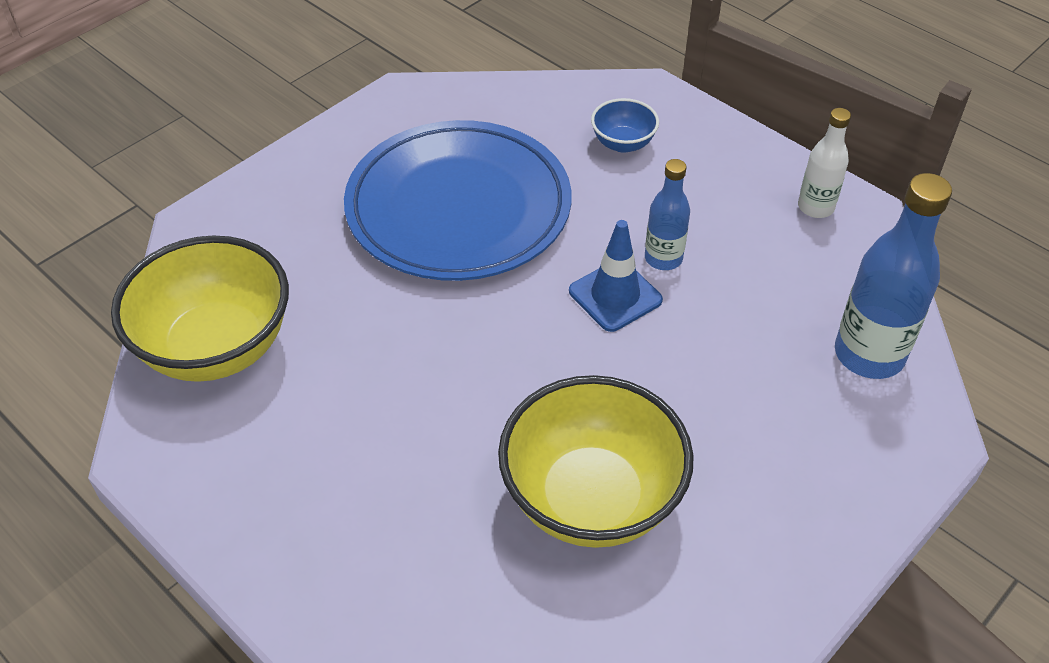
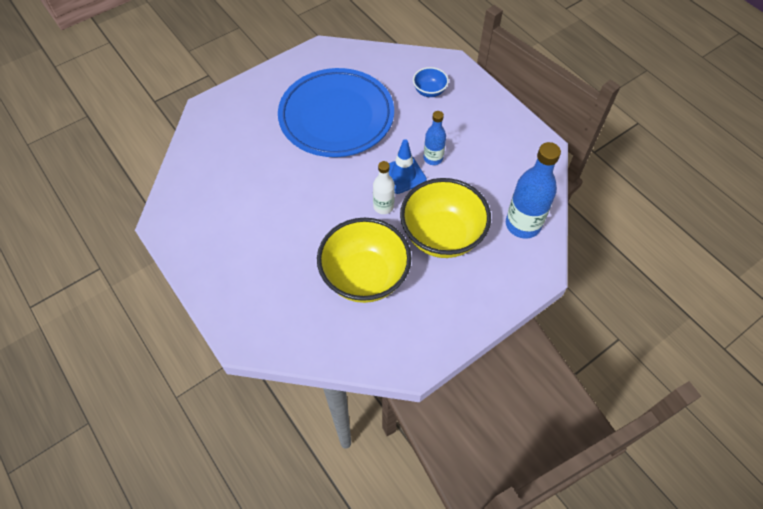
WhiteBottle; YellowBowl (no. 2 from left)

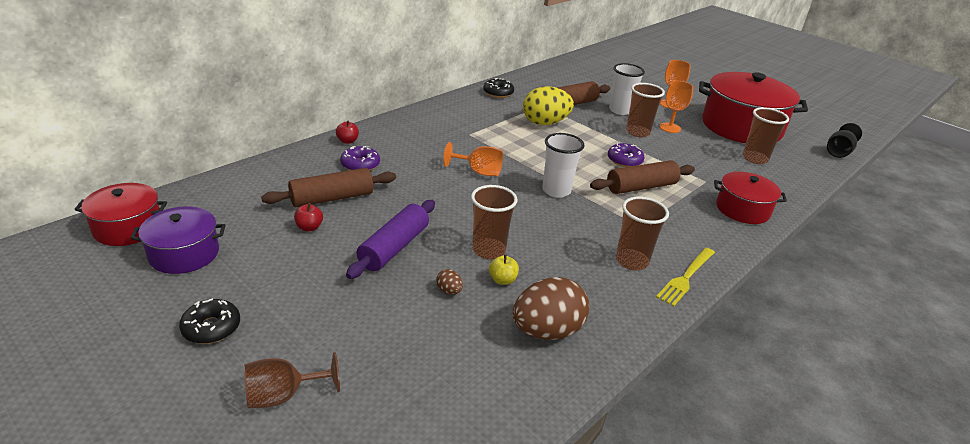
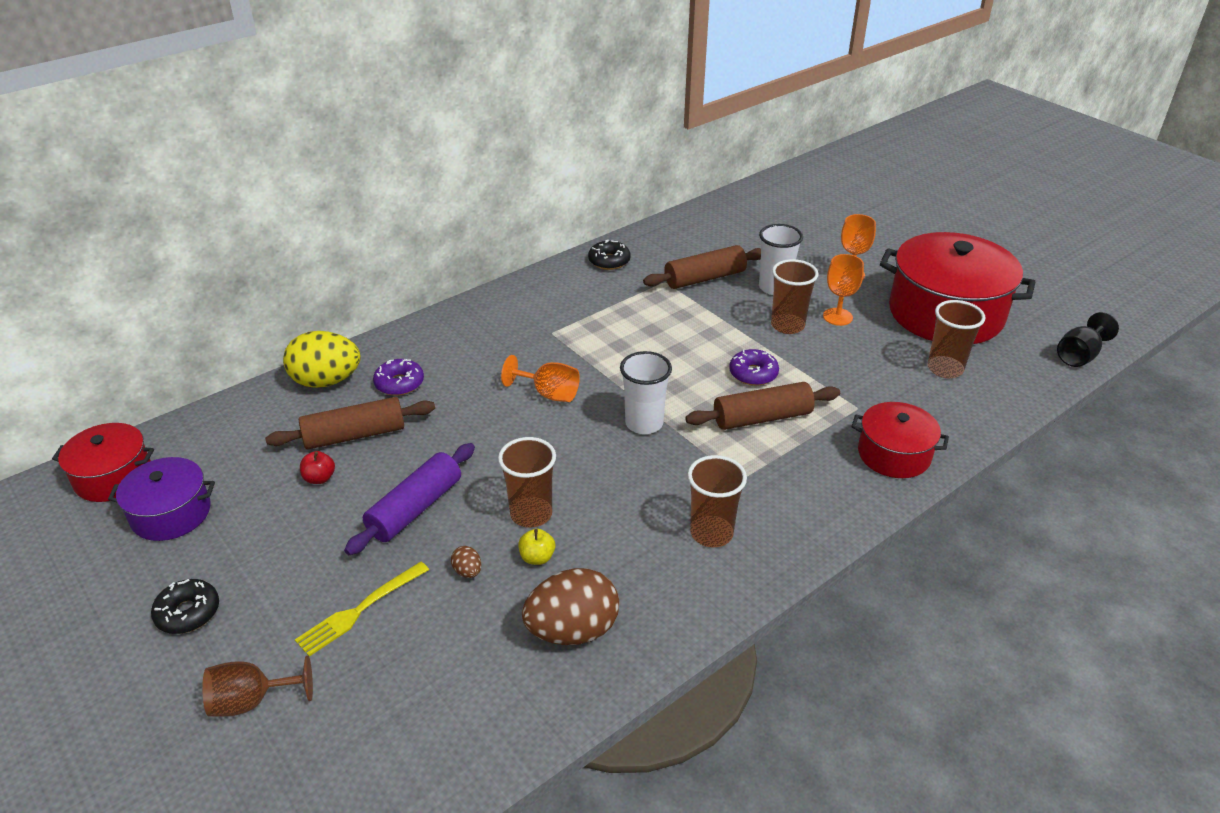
YellowEgg; RedApple (no. 2 from left in the first image); YellowFork

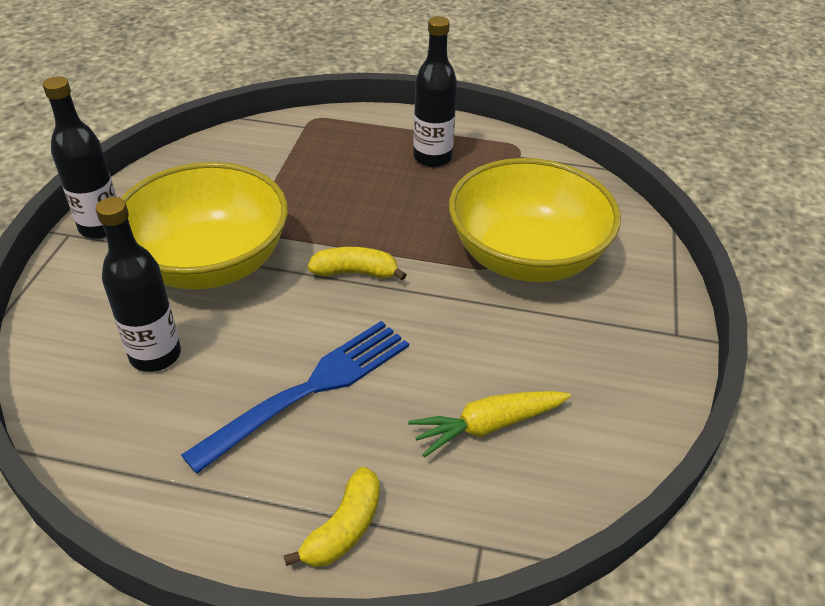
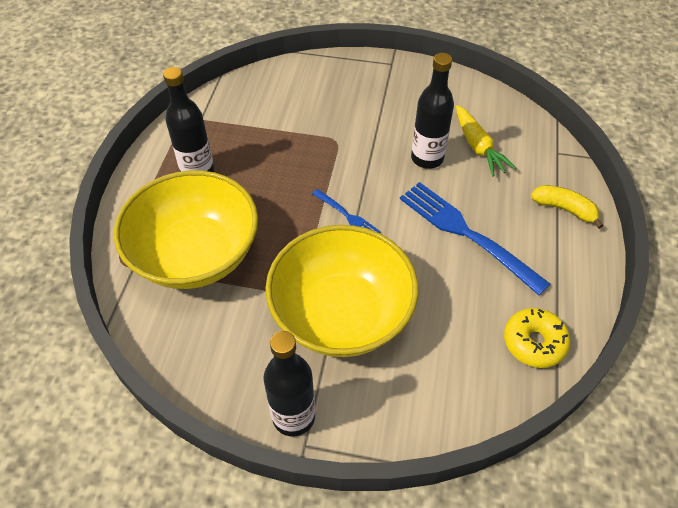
YellowBowl (no. 1 from left); BlackBottle (no. 3 from left); BlueFork (no. 1 from left); YellowDonut

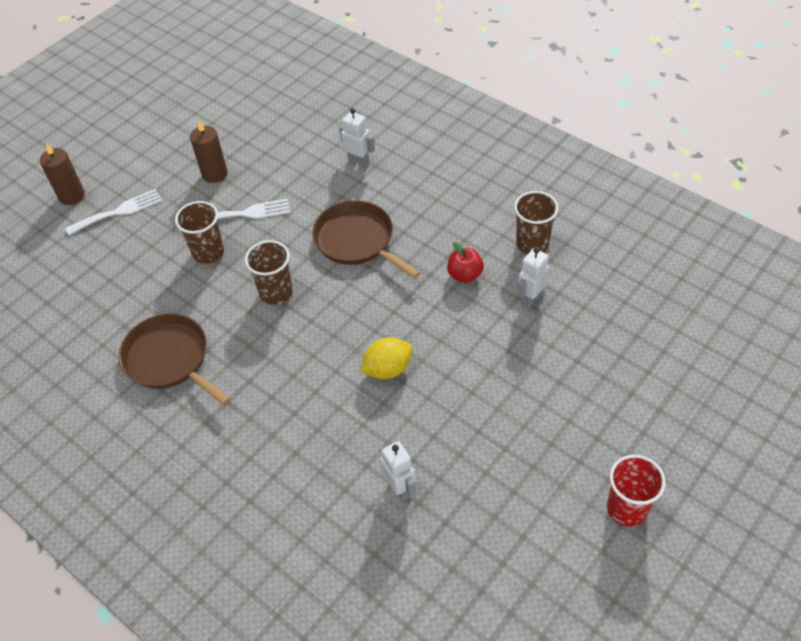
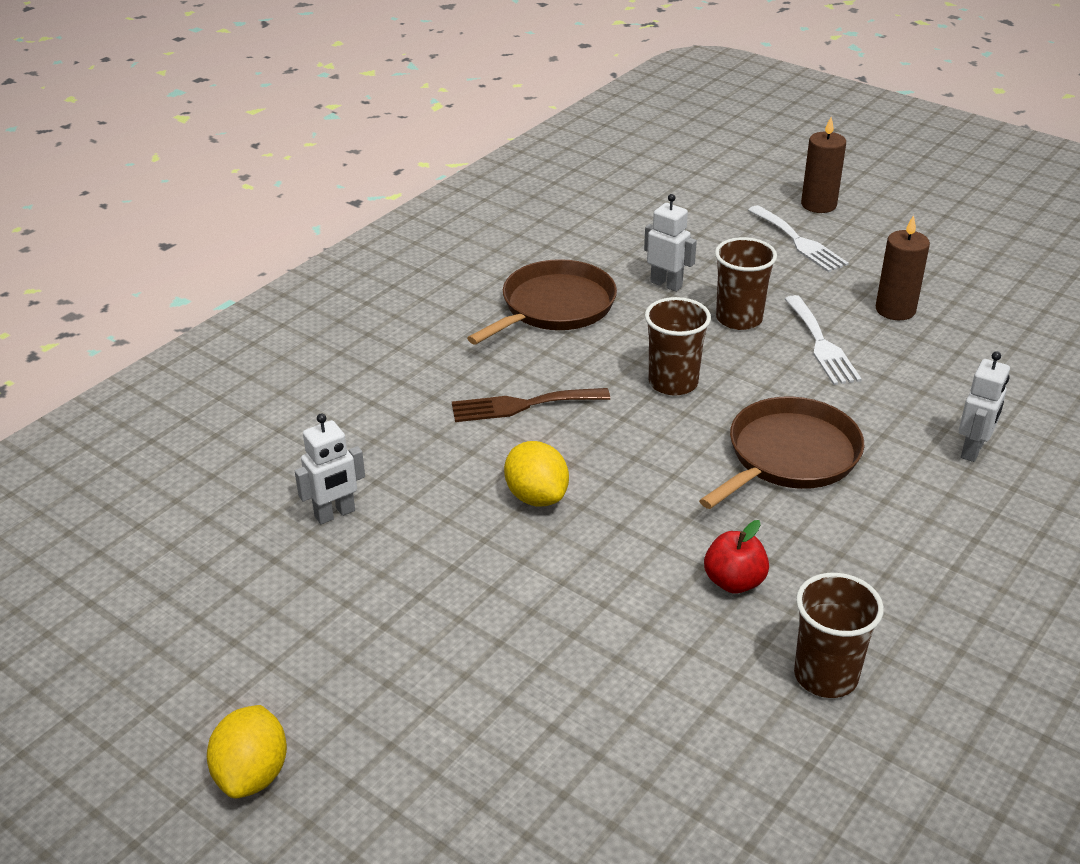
WhiteRobot (no. 2 from left); YellowLemon (no. 1 from left); BrownFork

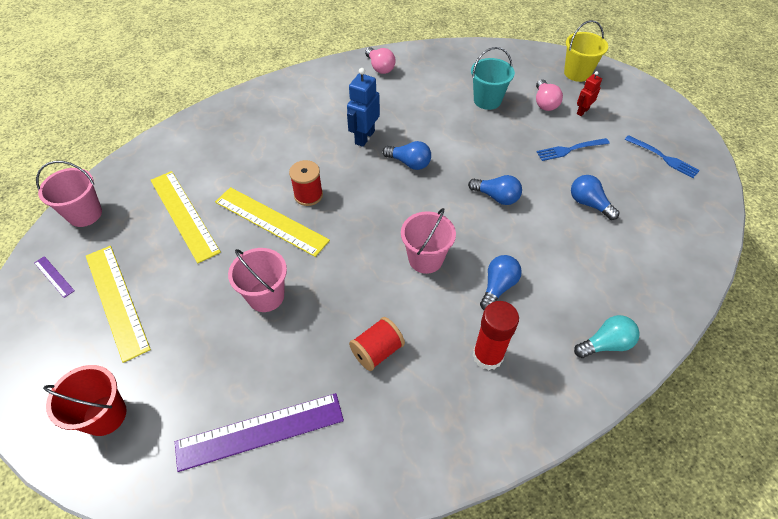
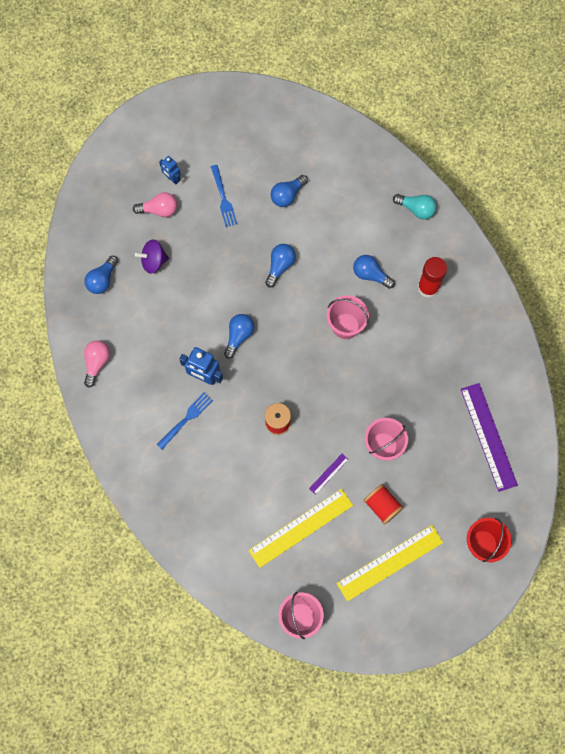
YellowBucket; PinkLightBulb (no. 1 from left); PurpleSpinningTop; BlueRobot (no. 1 from left); BlueFork (no. 1 from left); YellowRuler (no. 3 from left in the first image); PurpleRuler (no. 1 from left); TurquoiseLightBulb; RedSpool (no. 2 from left); BlueLightBulb (no. 1 from left)

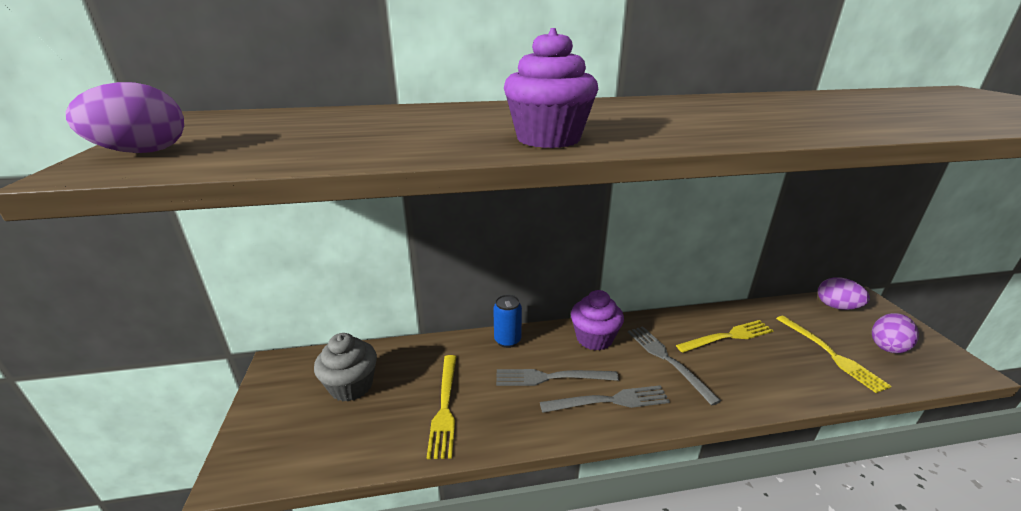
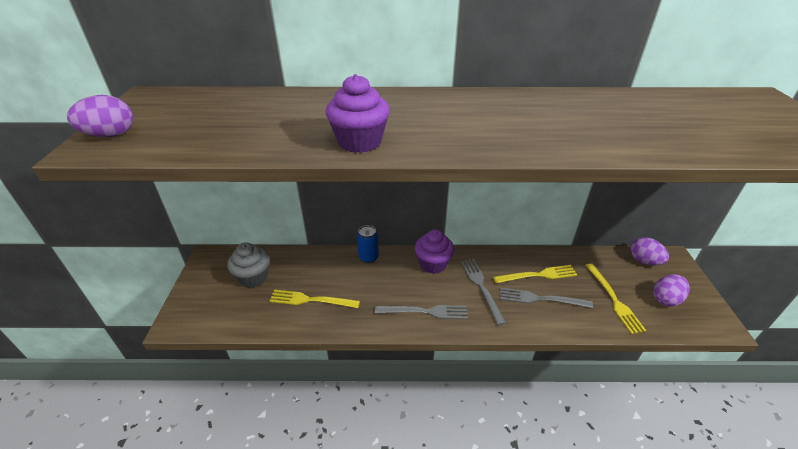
YellowFork (no. 1 from left); GreyFork (no. 3 from left)

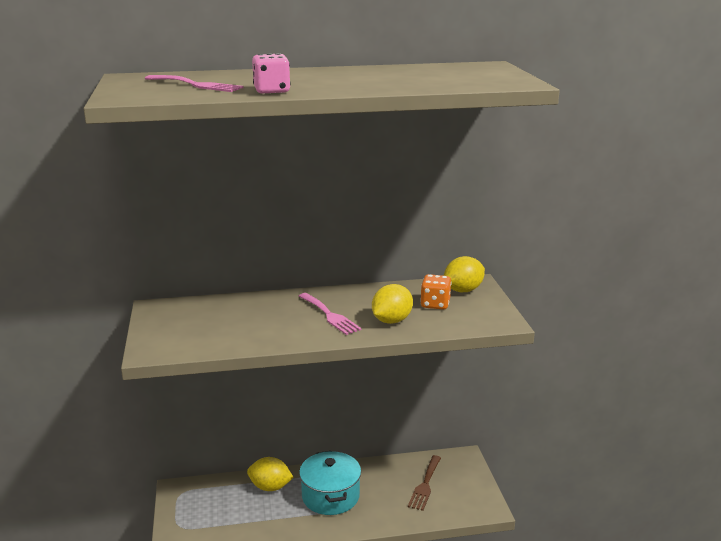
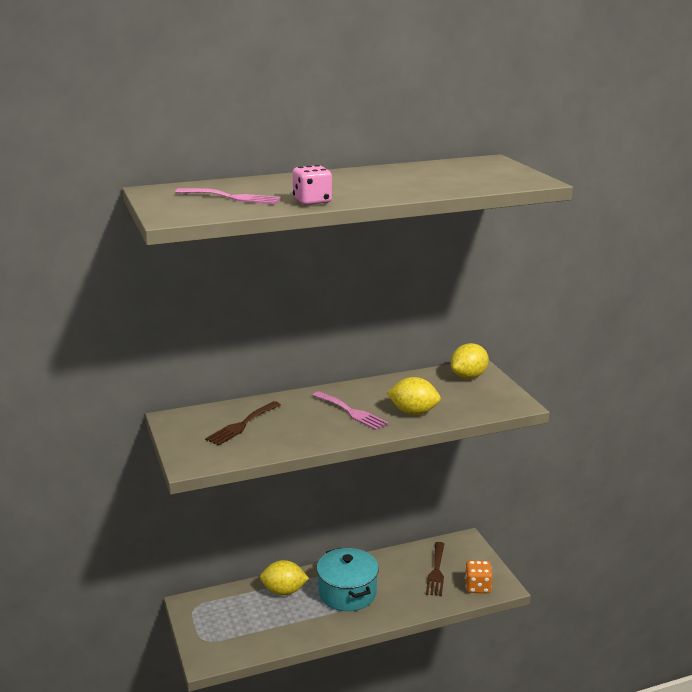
OrangeDice; YellowLemon (no. 2 from left); BrownFork (no. 1 from left)

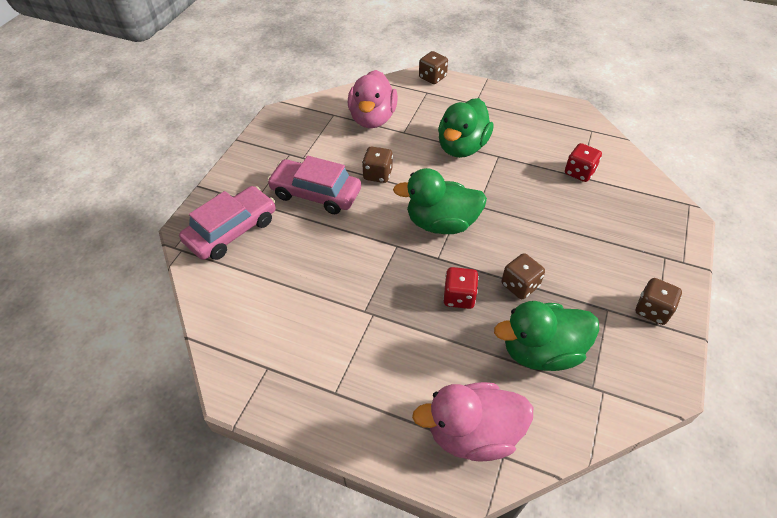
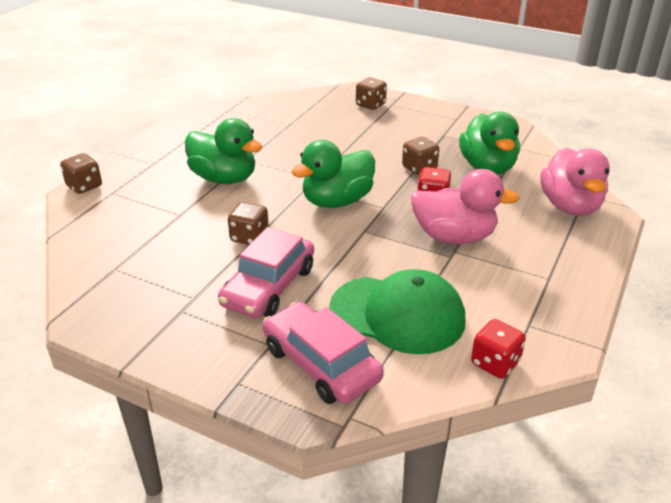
PinkDuck (no. 1 from left); RedDice (no. 2 from left); GreenDuck (no. 2 from left); BrownDice (no. 3 from left); GreenCap

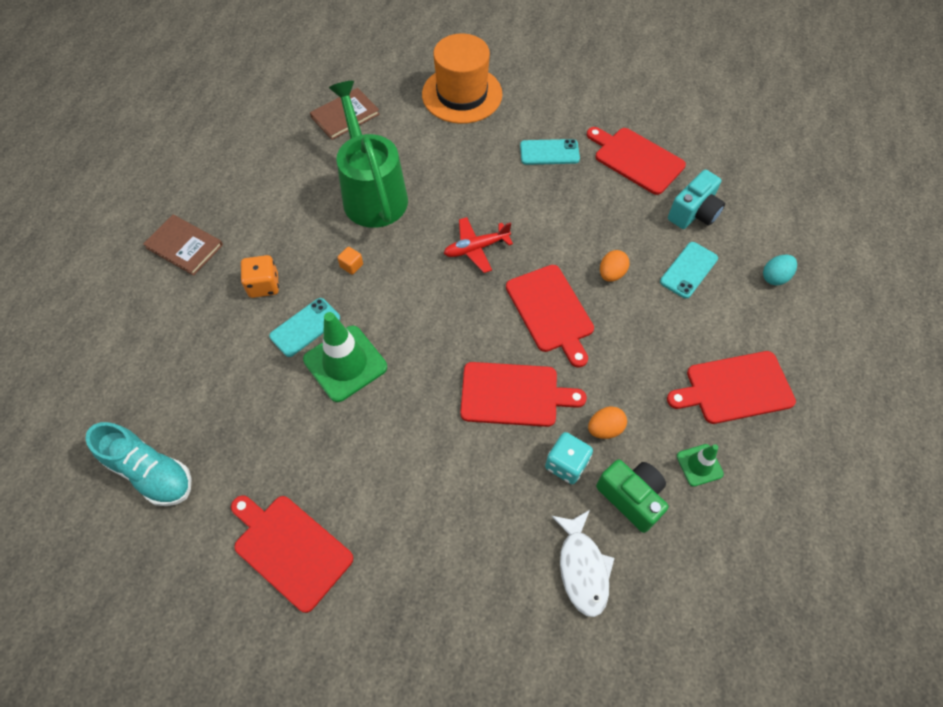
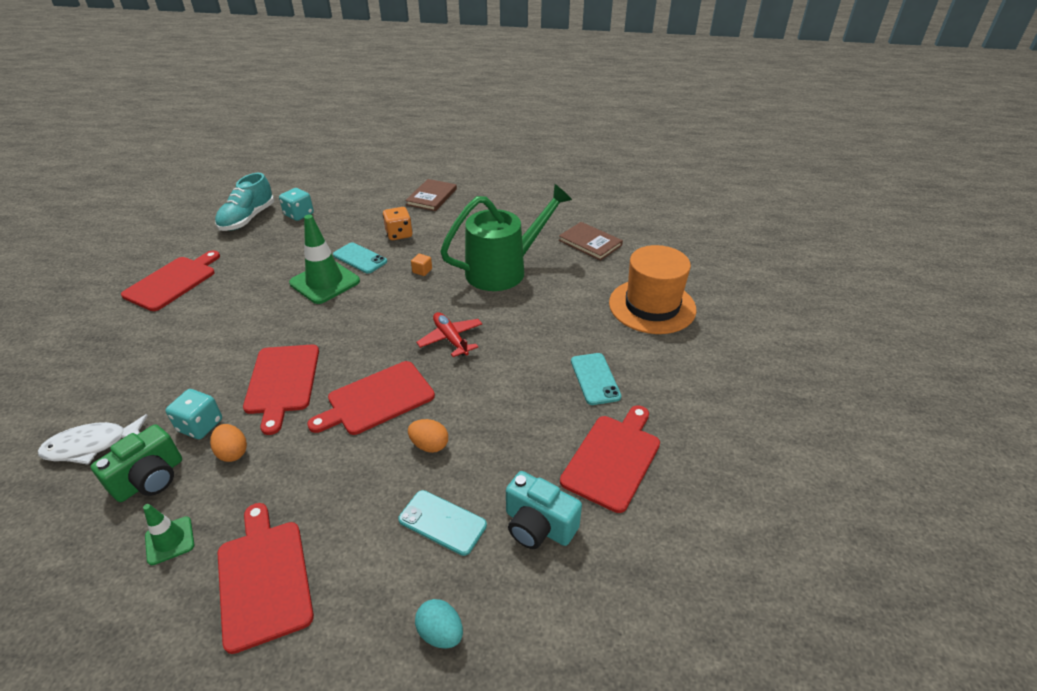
TurquoiseDice (no. 2 from left)

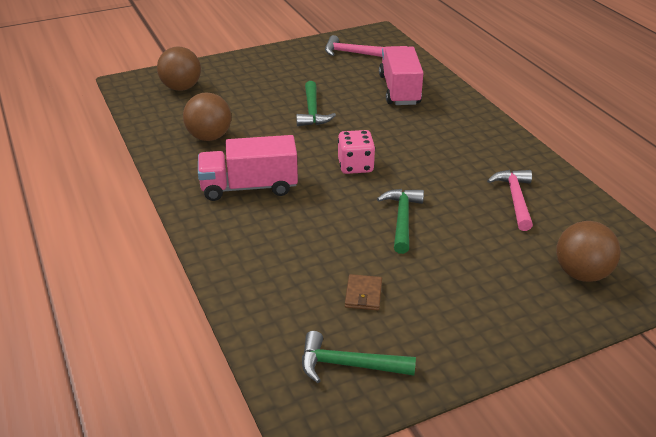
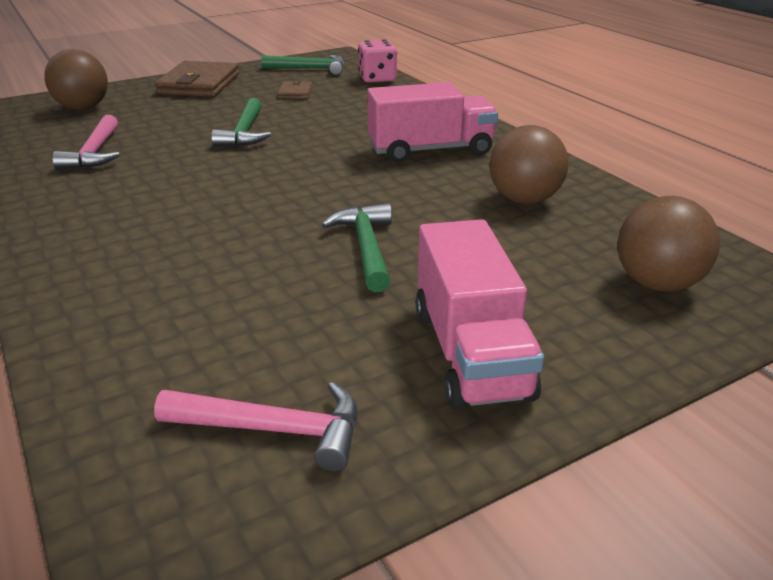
PinkTruck (no. 2 from left); PinkDice; BrownWallet (no. 1 from left)

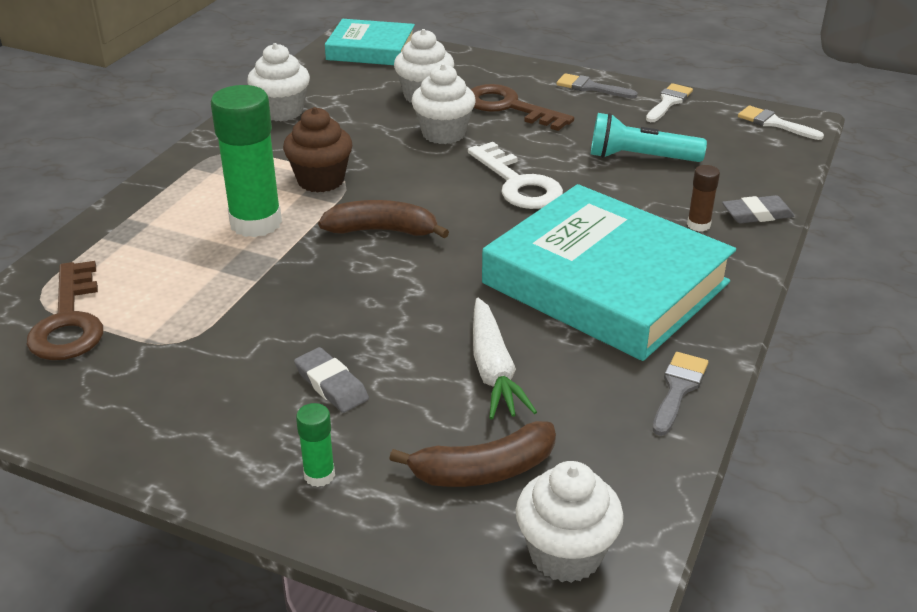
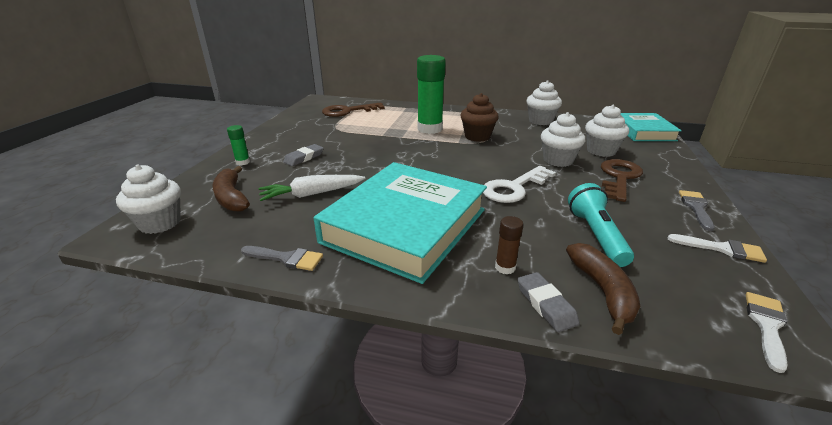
BrownBanana (no. 2 from left)

